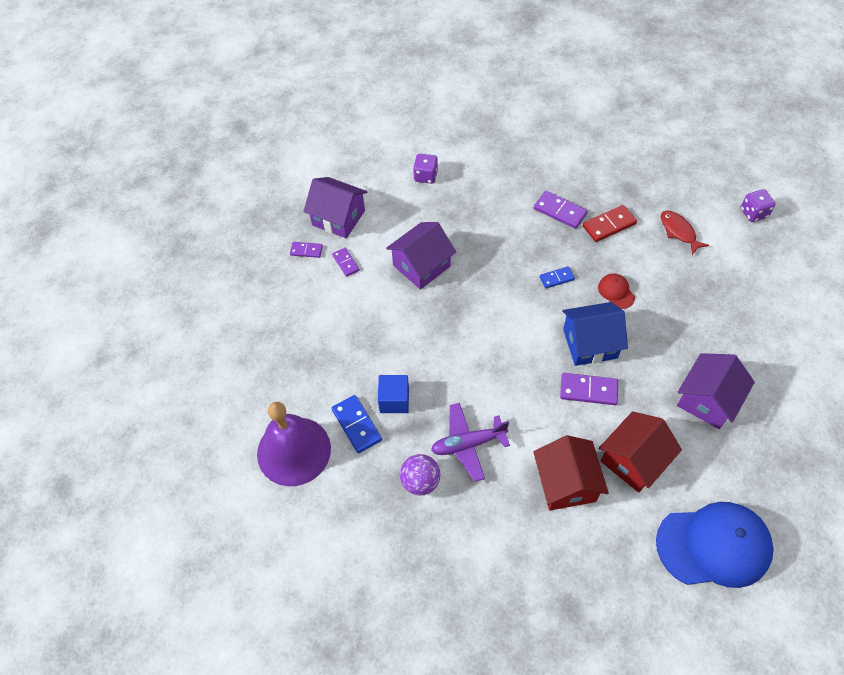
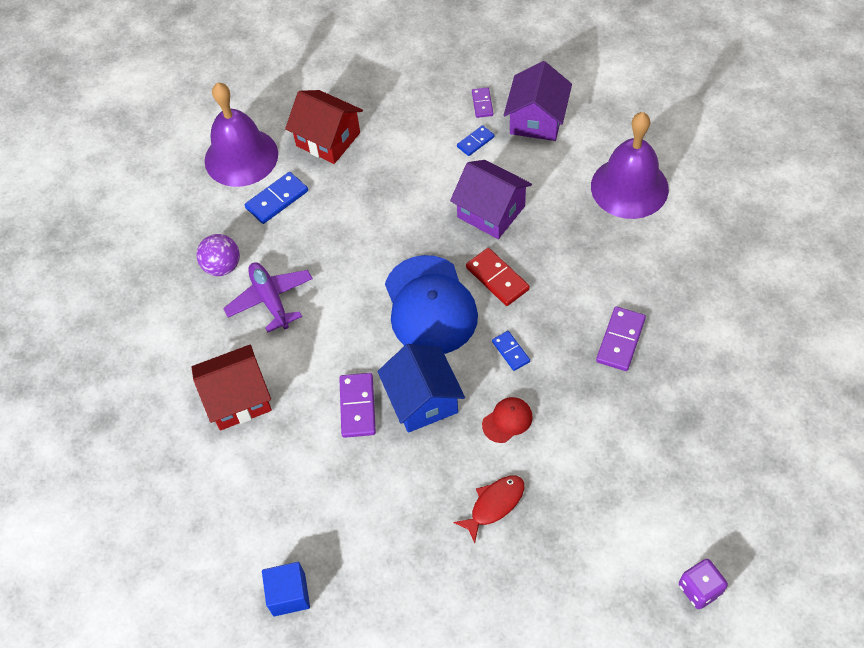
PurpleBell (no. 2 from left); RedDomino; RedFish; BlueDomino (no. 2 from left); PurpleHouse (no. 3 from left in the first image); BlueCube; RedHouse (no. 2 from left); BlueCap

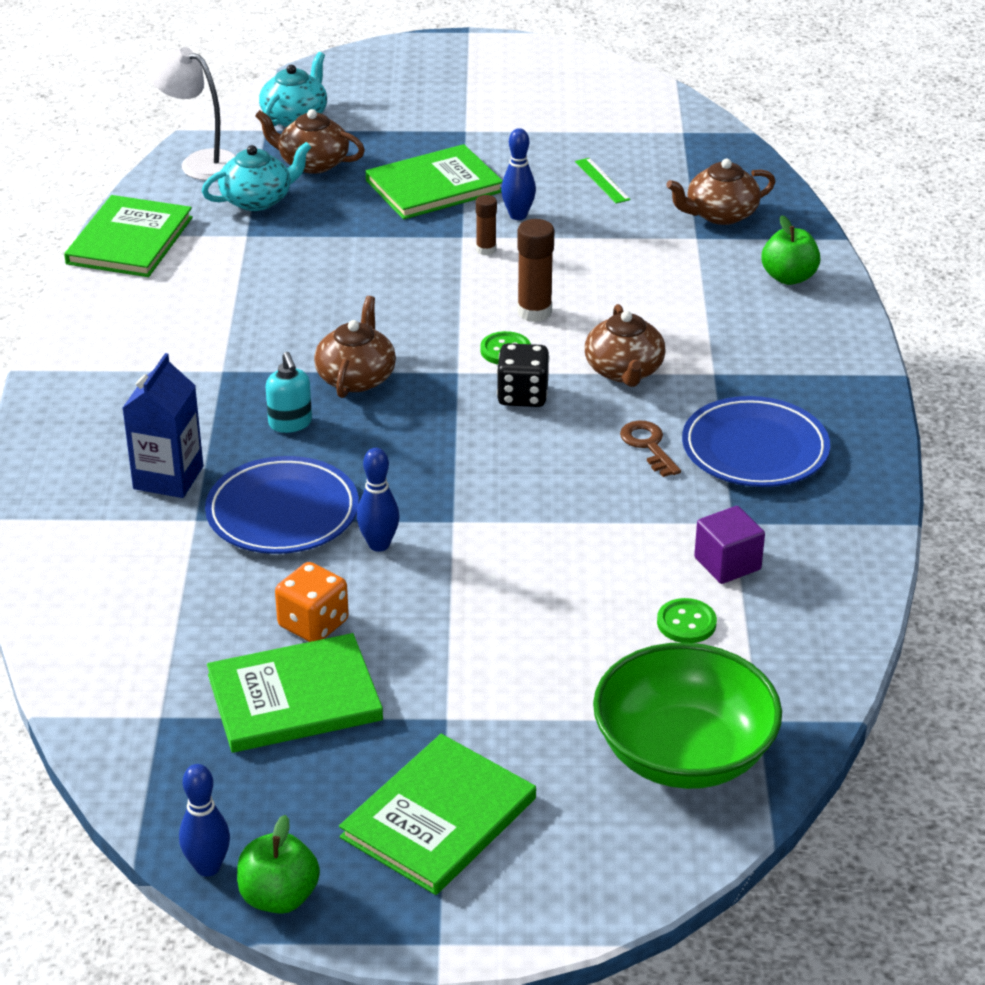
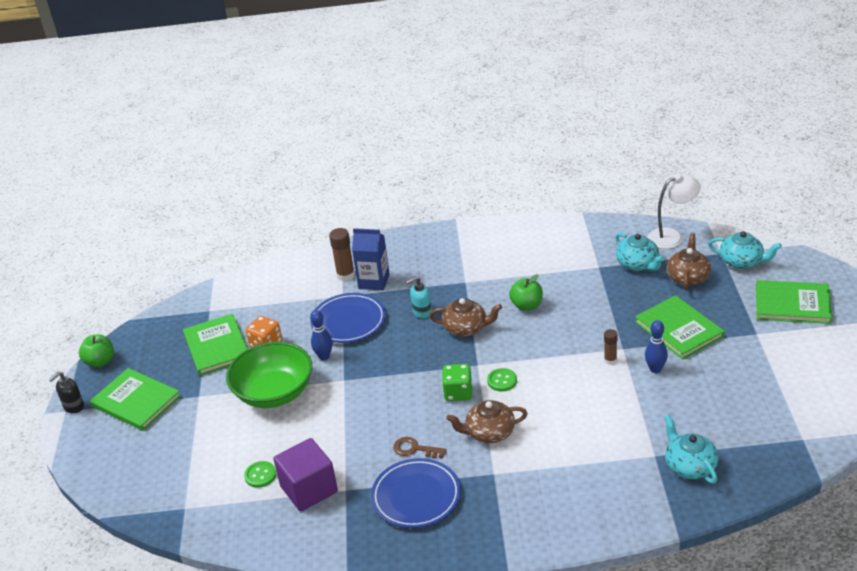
WhiteLamp; GreenRuler; TurquoiseTeapot (no. 2 from left); GreenBook (no. 4 from left); GreenApple (no. 2 from left); BrownGlueStick (no. 1 from left); GreenDice; BrownKey; PurpleCube; GreenBowl; BlueBowlingPin (no. 1 from left in the first image); BlackSoapDispenser

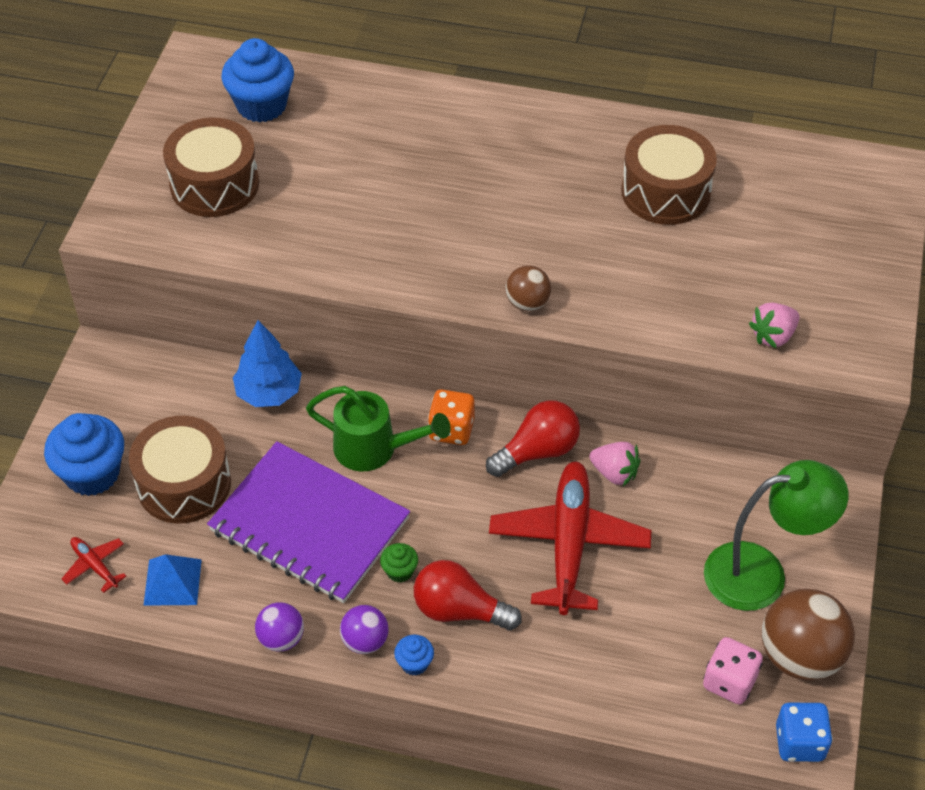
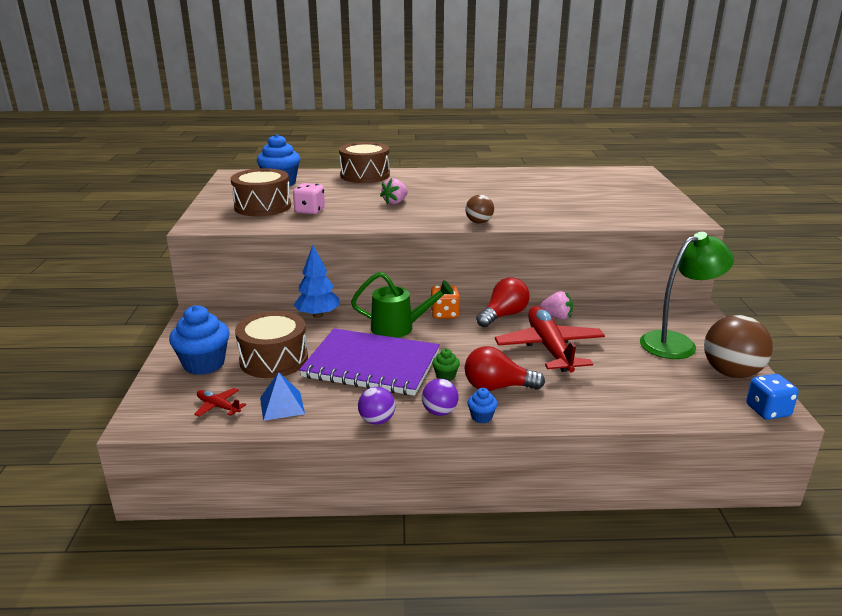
BrownDrum (no. 3 from left); PinkStrawberry (no. 1 from left); PinkDice

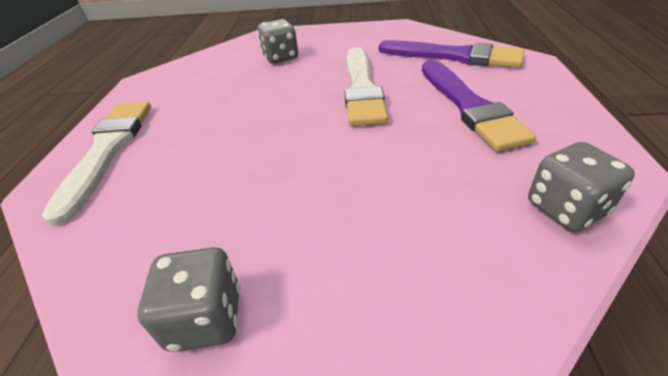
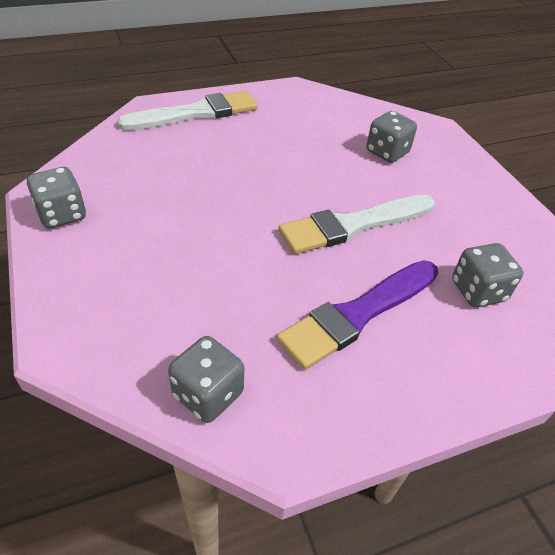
GreyDice (no. 4 from left)

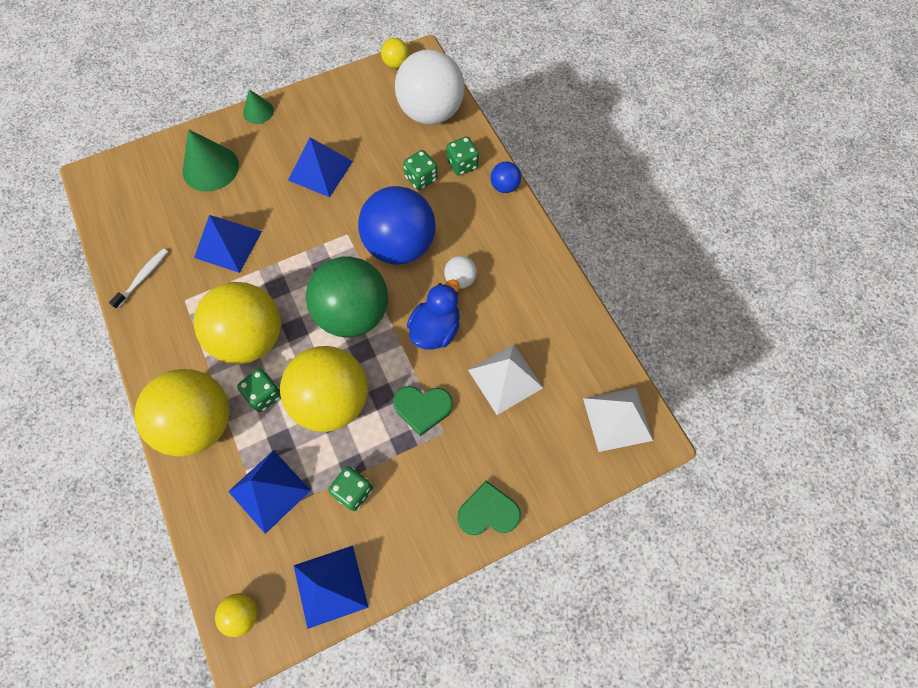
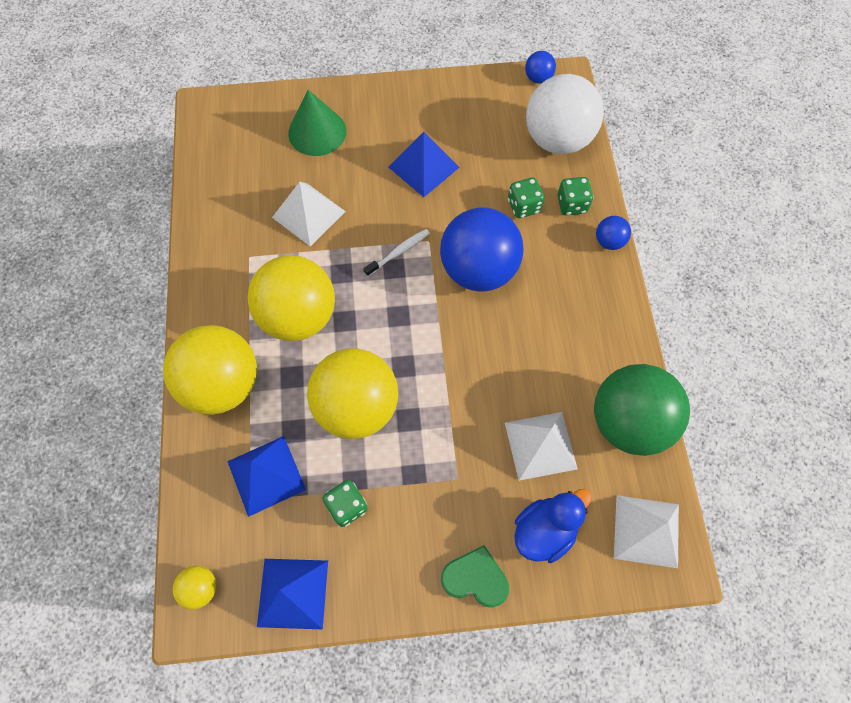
BlueBall (no. 2 from left); GreenCone (no. 2 from left in the first image); WhitePyramid (no. 1 from left); WhiteToothbrush; GreenBall; WhiteBall (no. 2 from left in the first image); BlueDuck; GreenDice (no. 1 from left in the first image); GreenHeart (no. 1 from left in the first image)

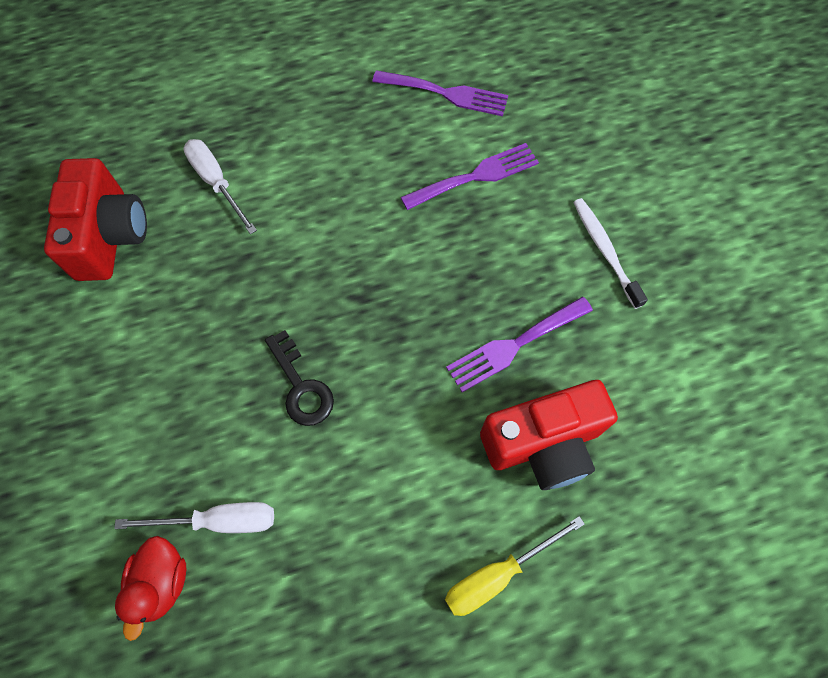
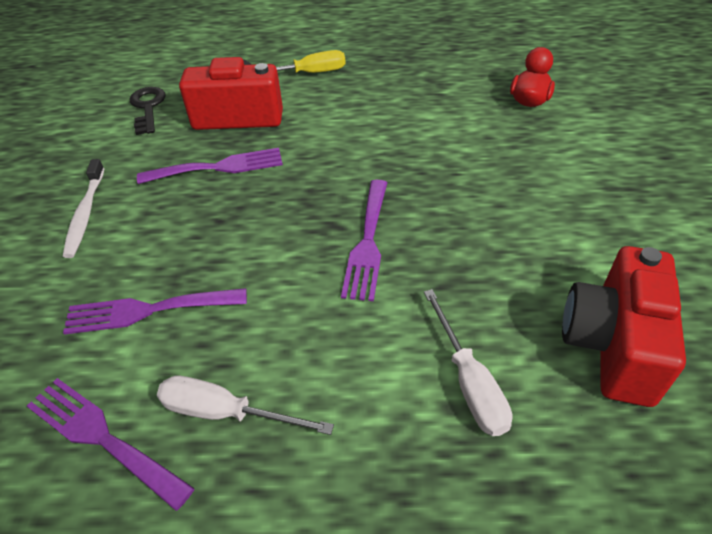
BlackKey; WhiteScrewdriver (no. 1 from left); PurpleFork (no. 4 from left)

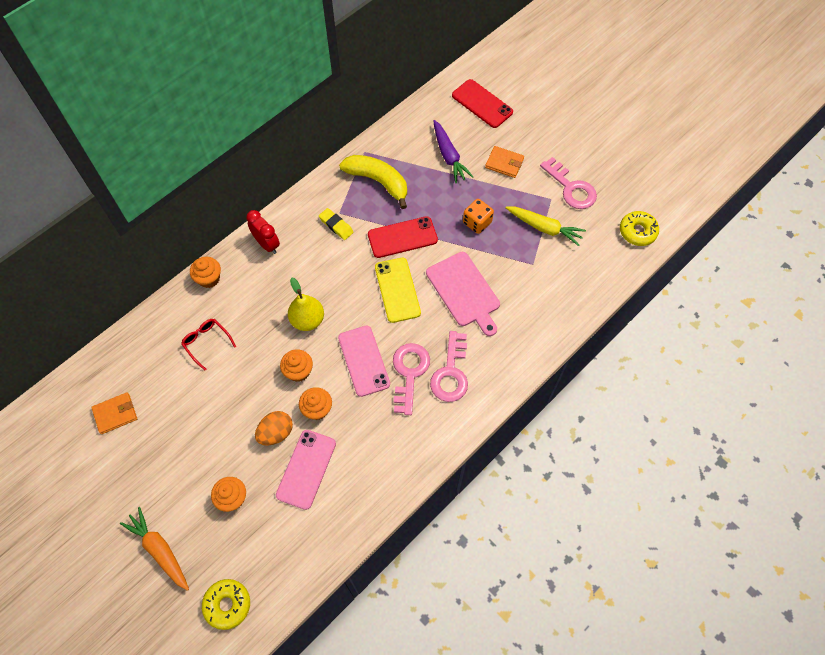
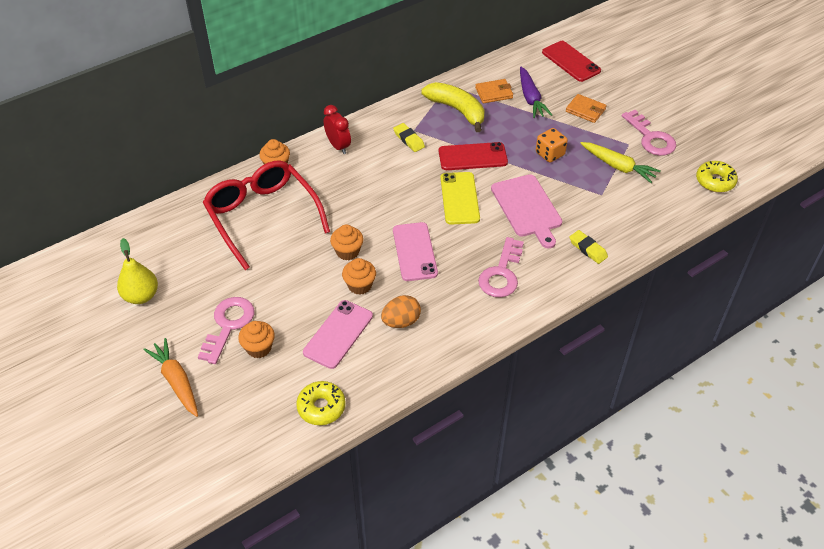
YellowPear; RedGlasses; PinkKey (no. 1 from left); OrangeWallet (no. 1 from left); OrangeEgg; YellowDonut (no. 1 from left); YellowEraser (no. 2 from left)

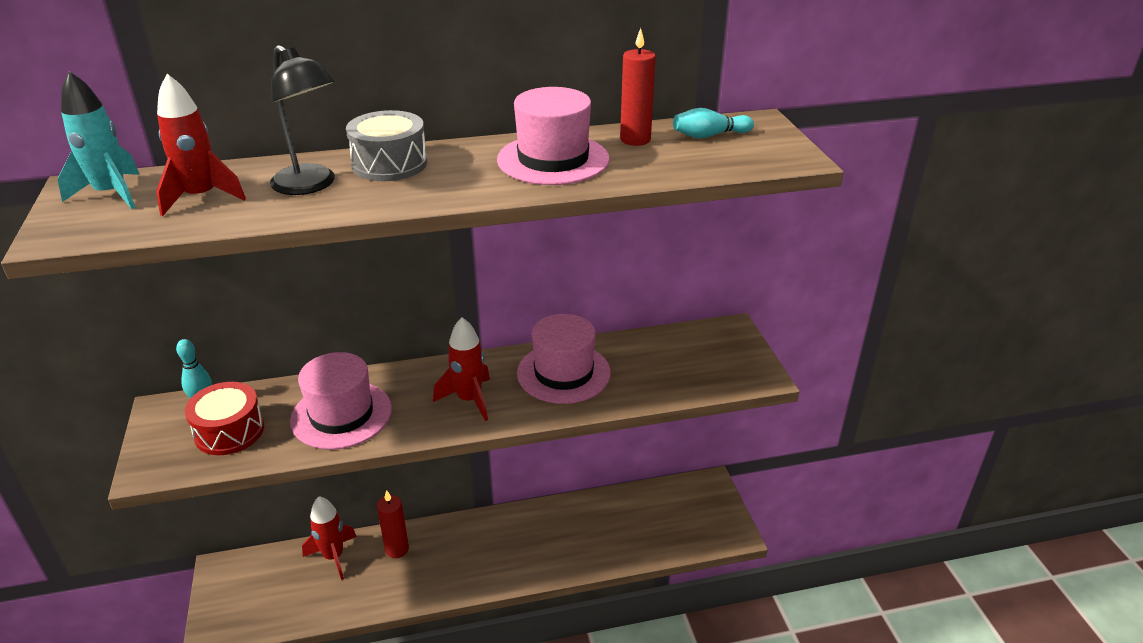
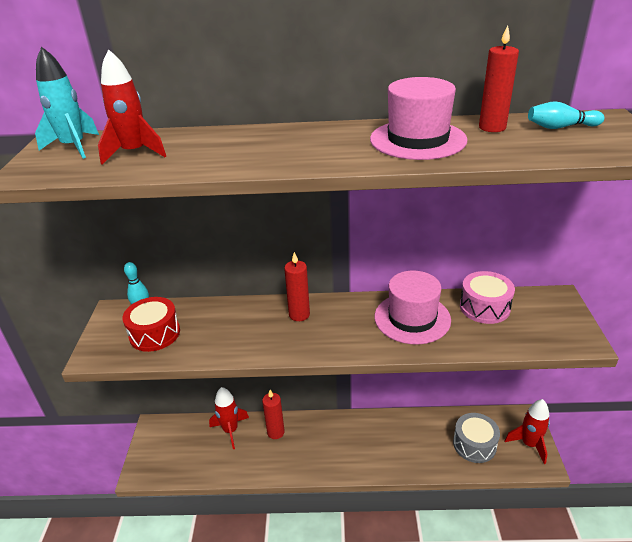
BlackLamp; GreyDrum; RedRocket (no. 3 from left); PinkHat (no. 1 from left in the first image); RedCandle (no. 2 from left); PinkDrum

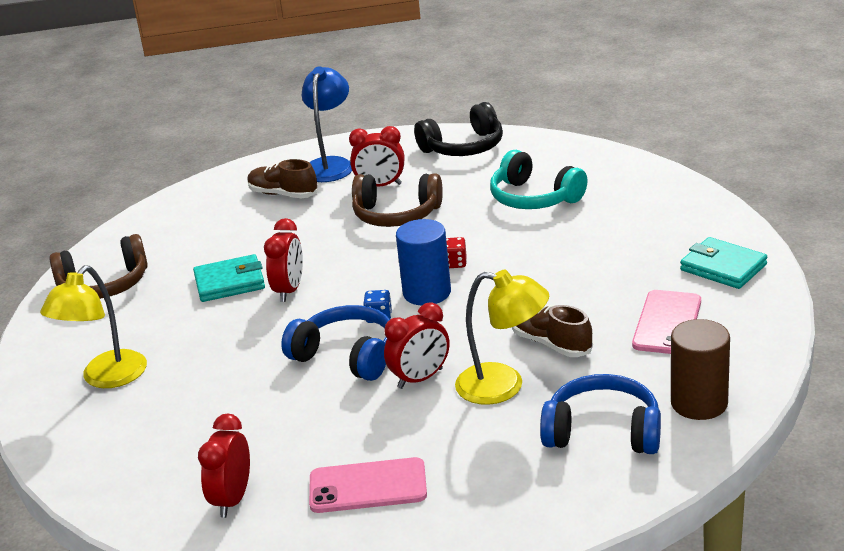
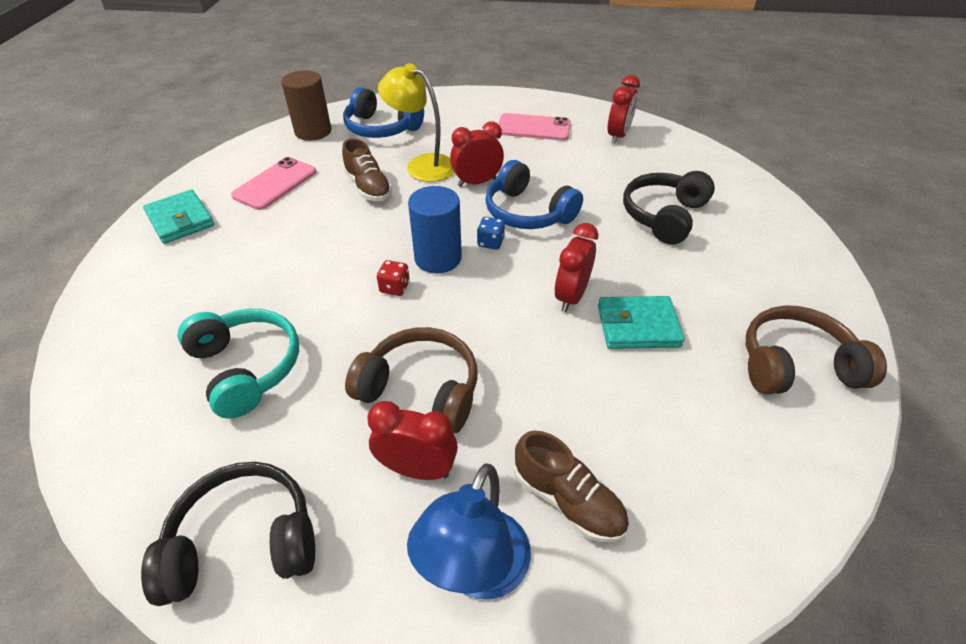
YellowLamp (no. 1 from left in the first image); BlackHeadphones (no. 2 from left)

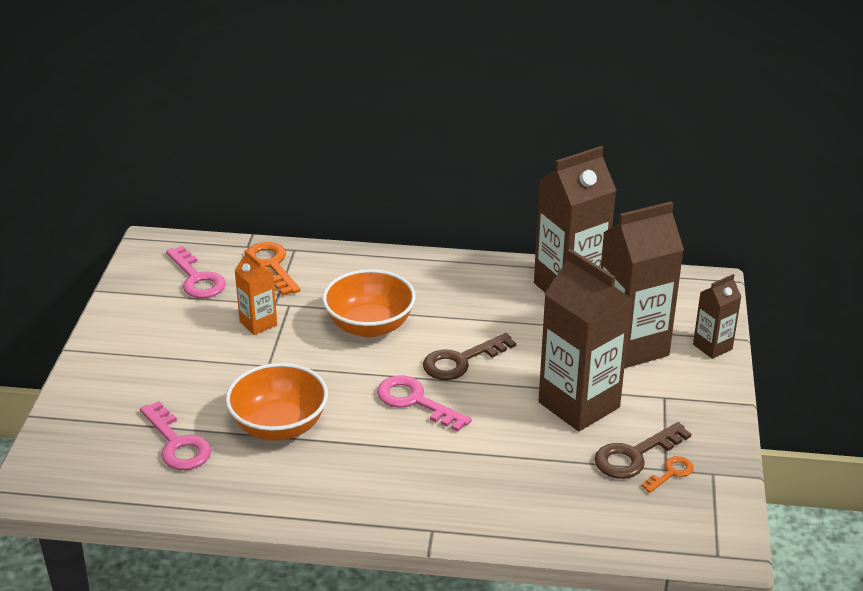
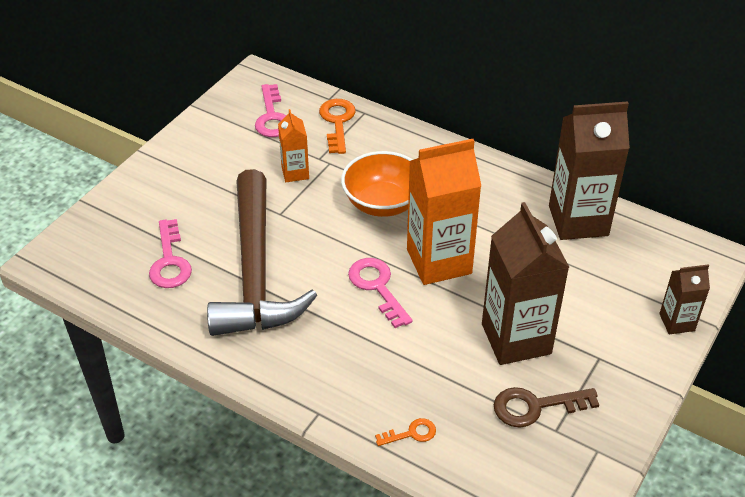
BrownCarton (no. 3 from left in the first image); OrangeCarton (no. 2 from left); BrownHammer; OrangeKey (no. 2 from left)

